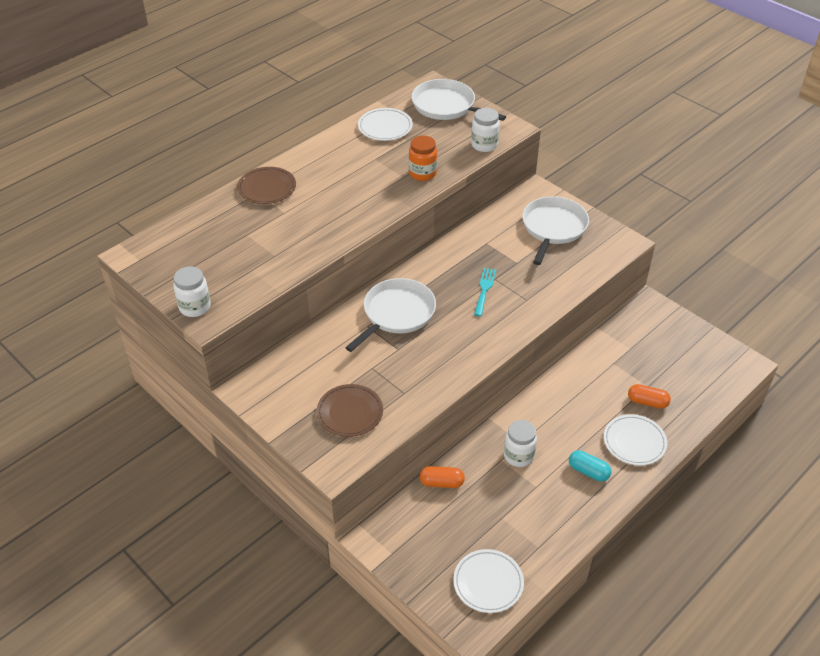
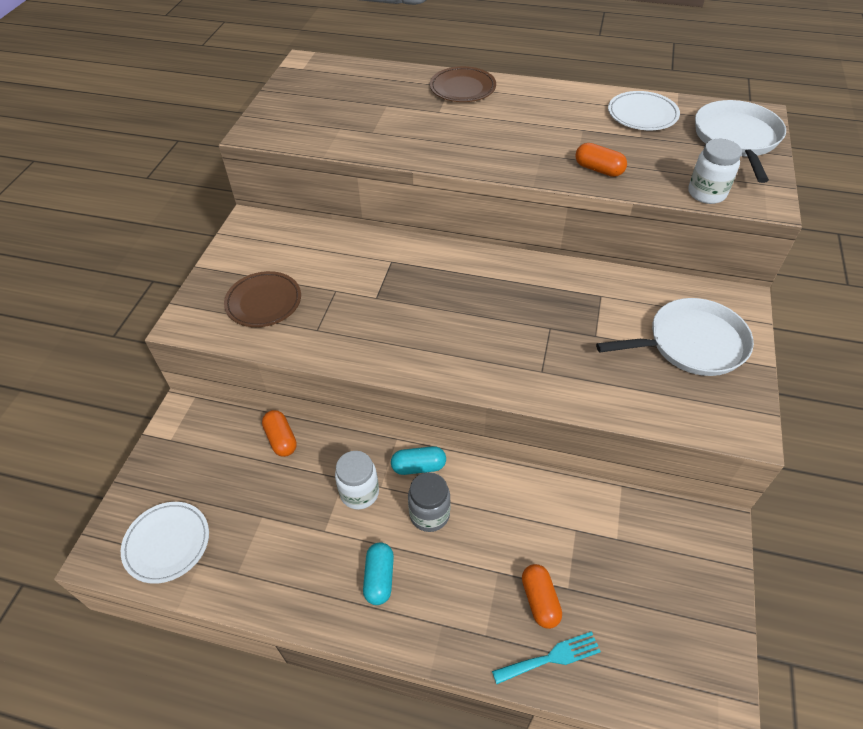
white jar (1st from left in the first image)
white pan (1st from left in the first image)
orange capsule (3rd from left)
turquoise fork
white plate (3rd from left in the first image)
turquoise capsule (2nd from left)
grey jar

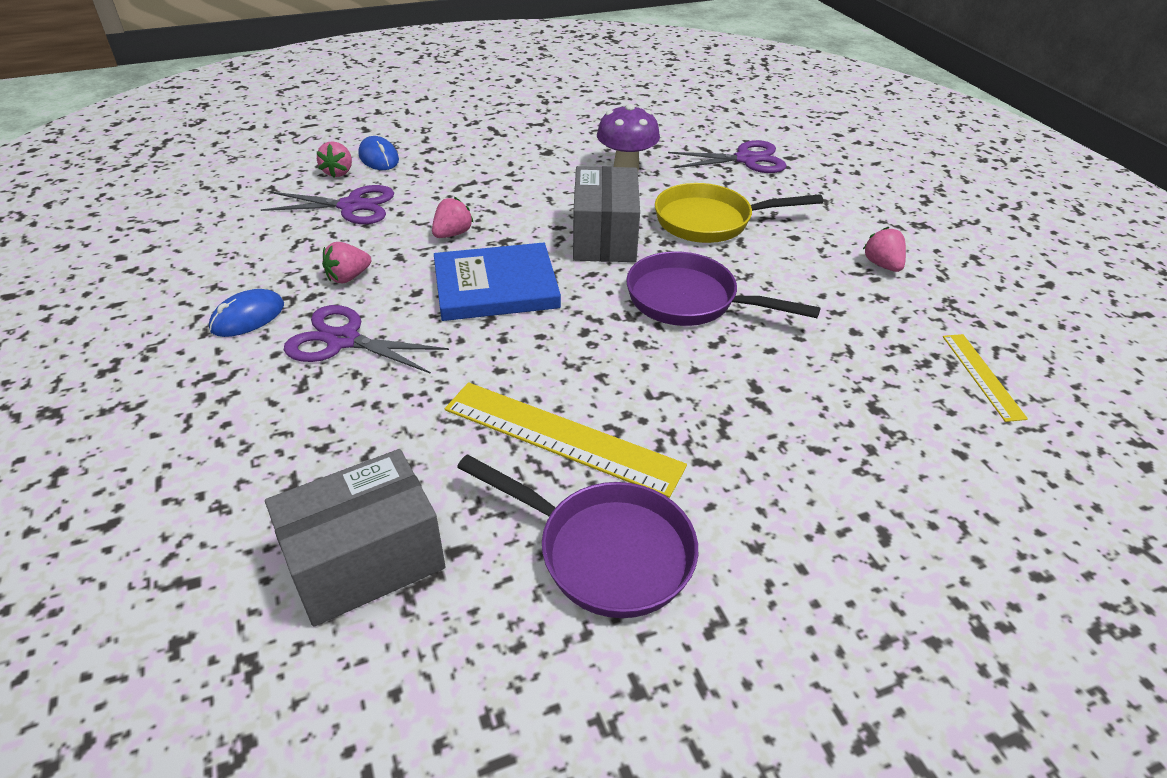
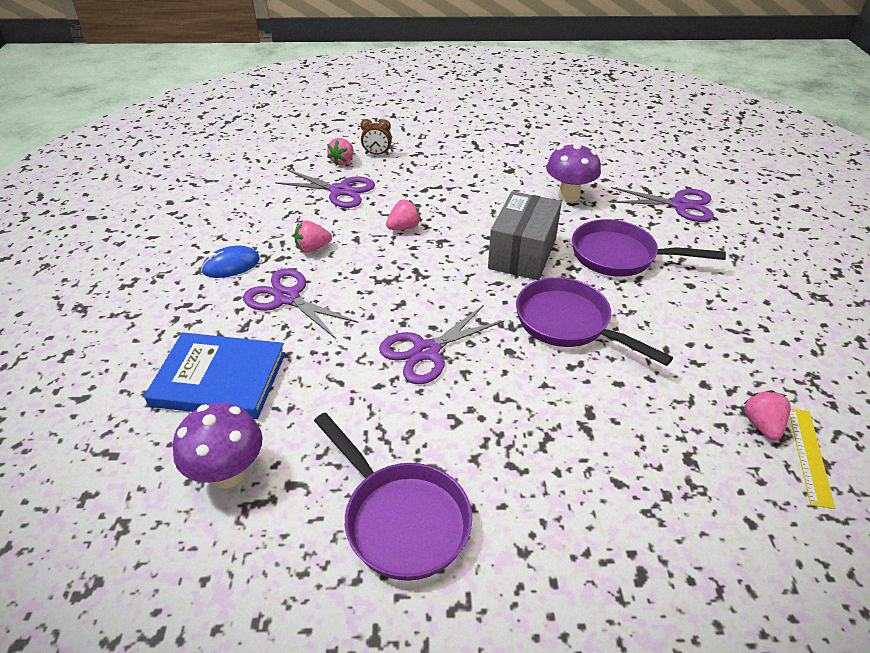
purple mushroom (1st from left)
brown clock
blue book
yellow ruler (1st from left in the first image)
purple pan (3rd from left)
pink strawberry (4th from left)
purple scissors (3rd from left)

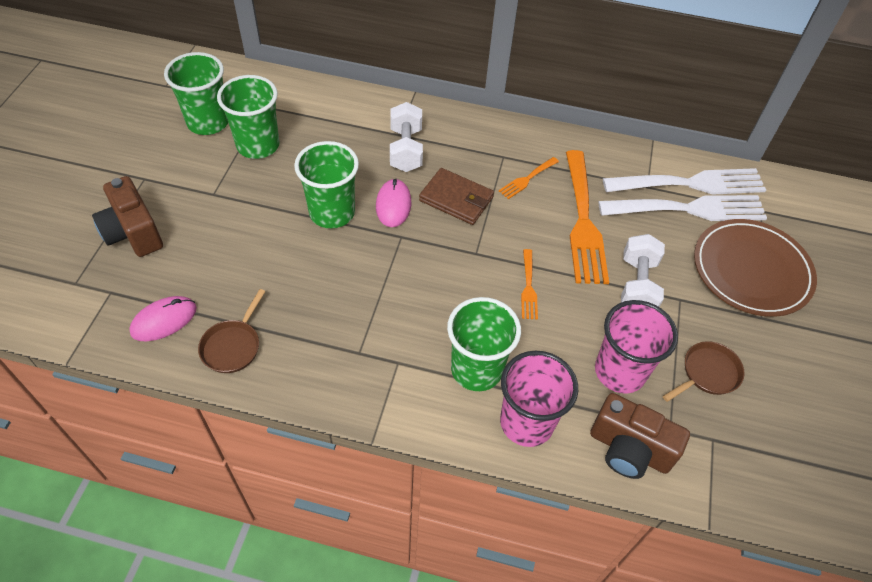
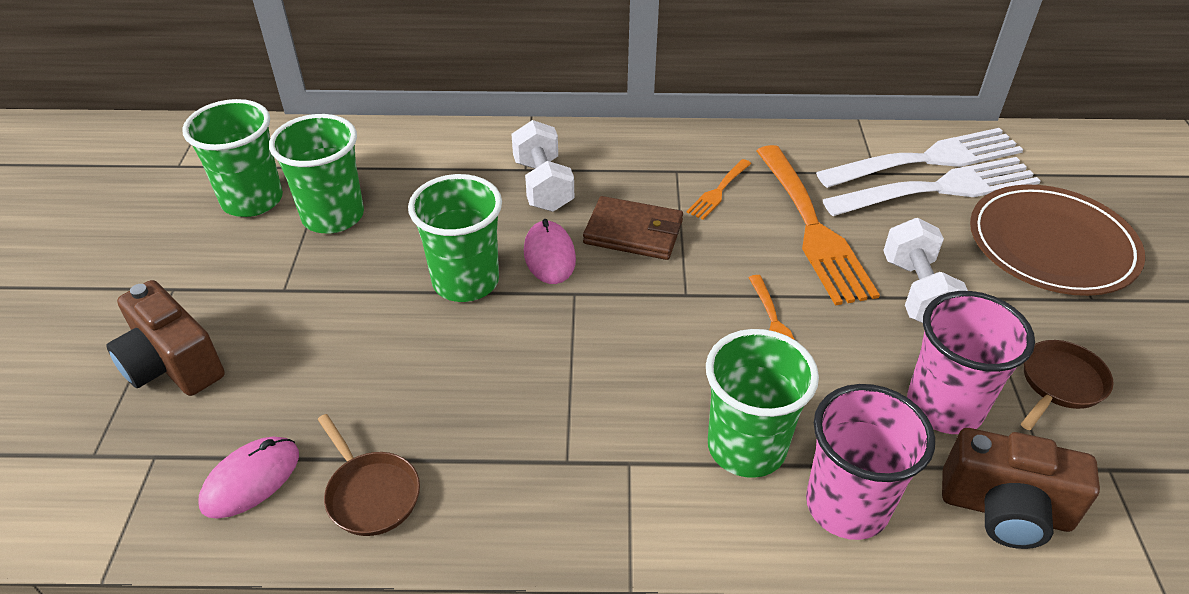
brown pan (1st from left)

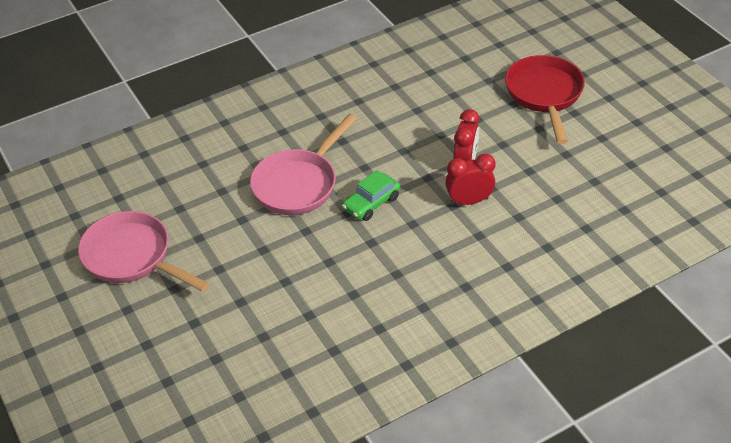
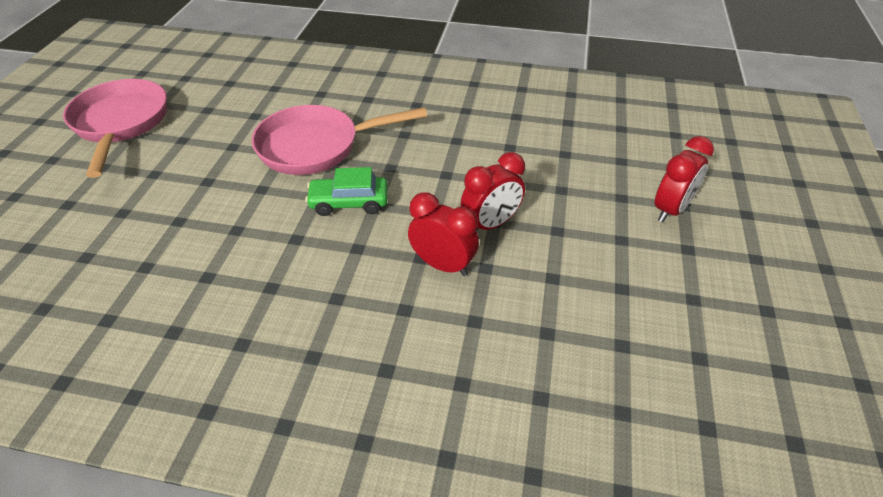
red clock (3rd from left)

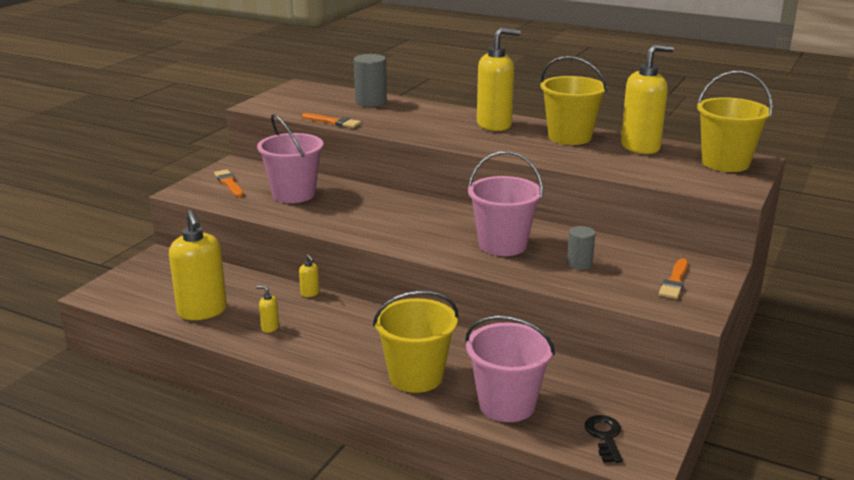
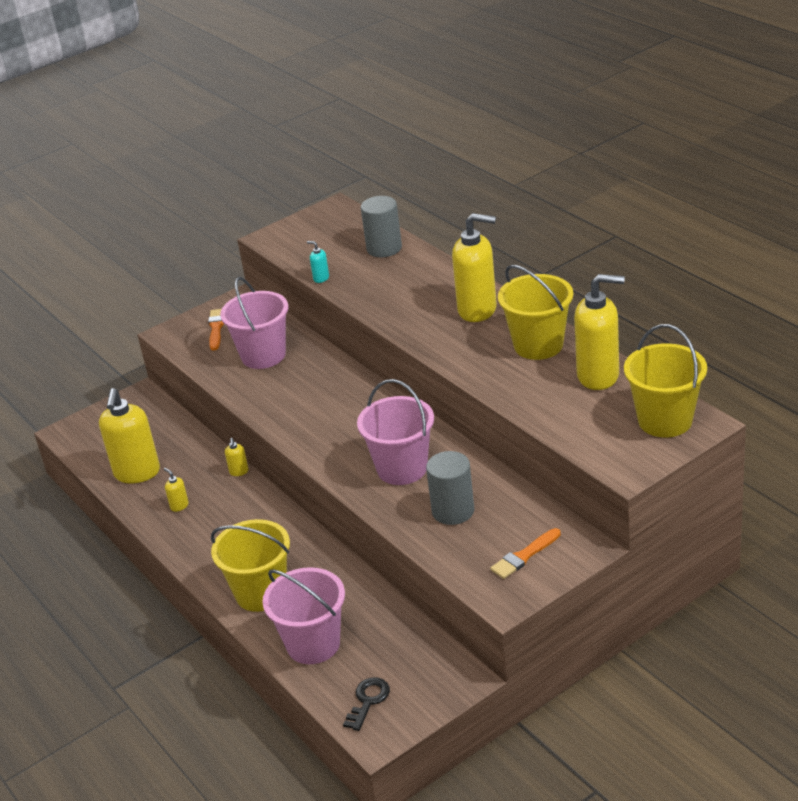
turquoise soap dispenser
grey cylinder (2nd from left)

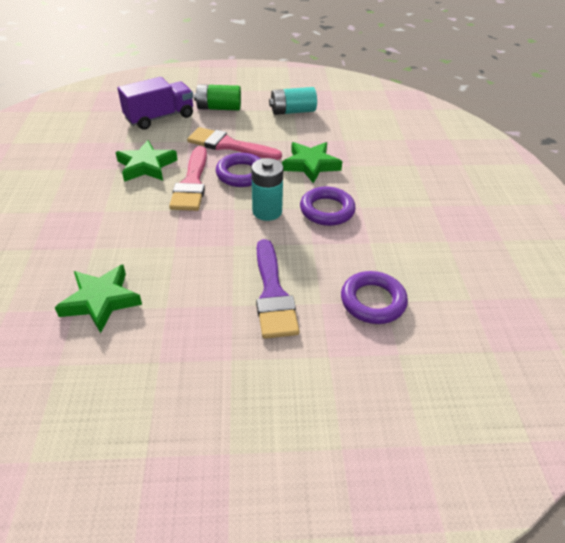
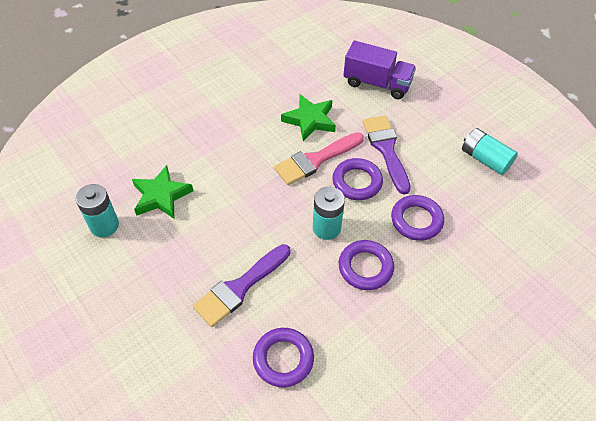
purple brush (2nd from left)
green battery
purple ring (4th from left)
turquoise battery (1st from left)

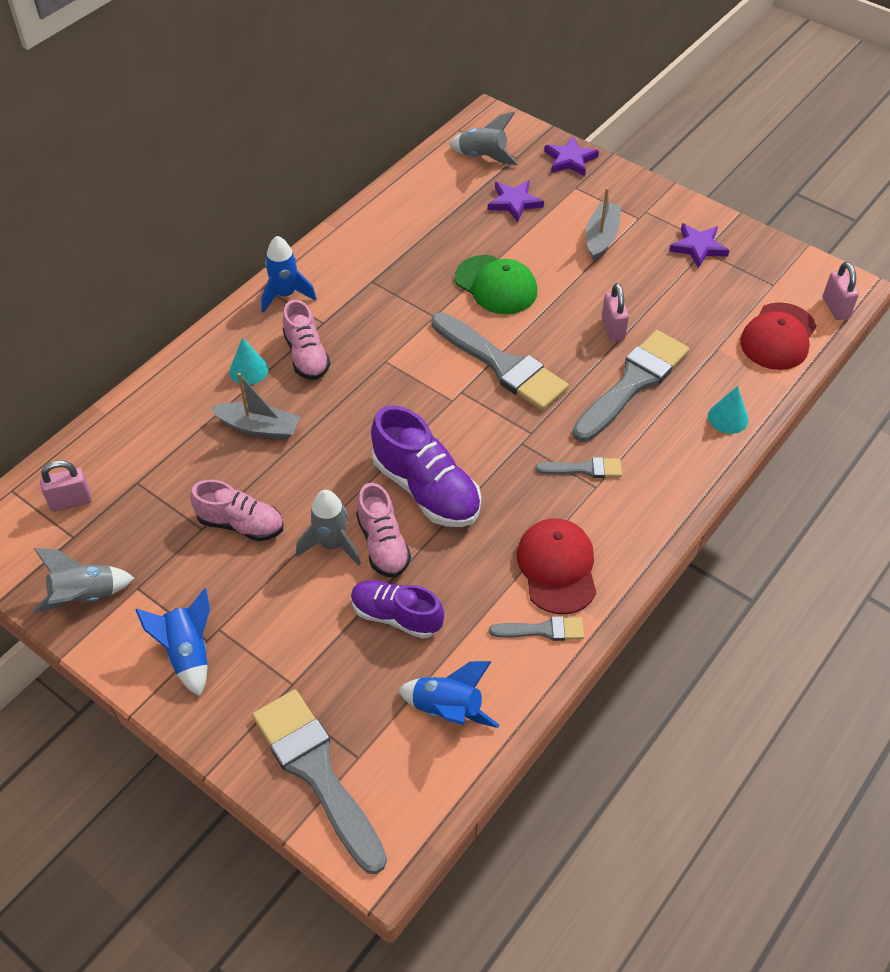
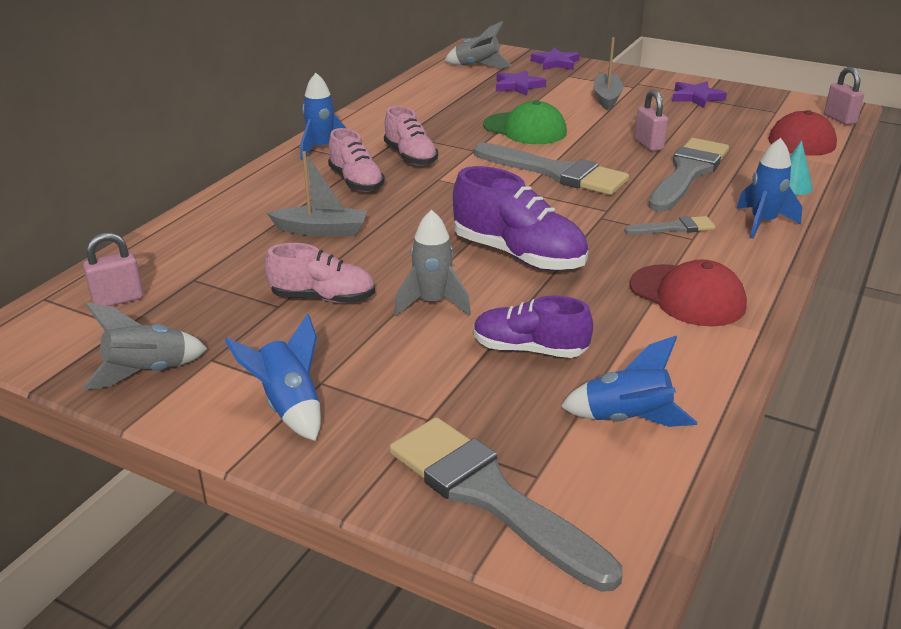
turquoise cone (1st from left in the first image)
pink shoe (3rd from left)
grey brush (3rd from left in the first image)
red cap (1st from left)
blue rocket (4th from left)

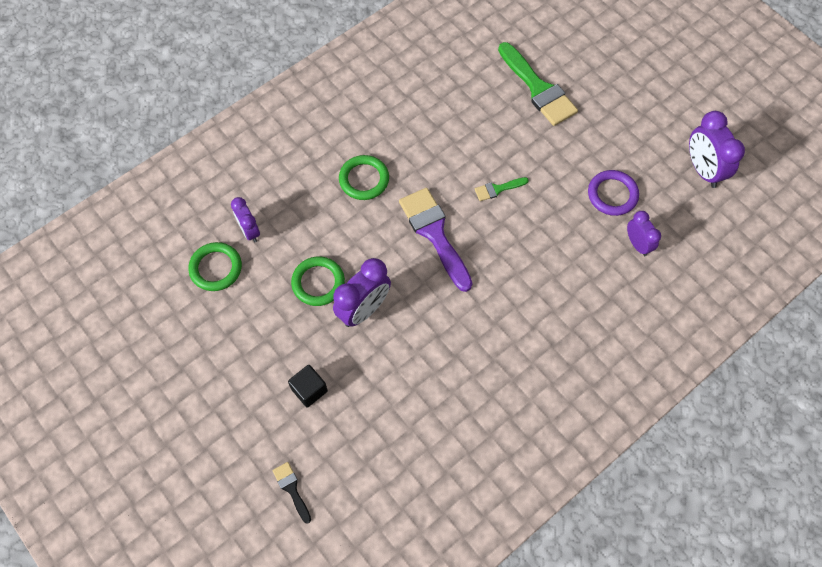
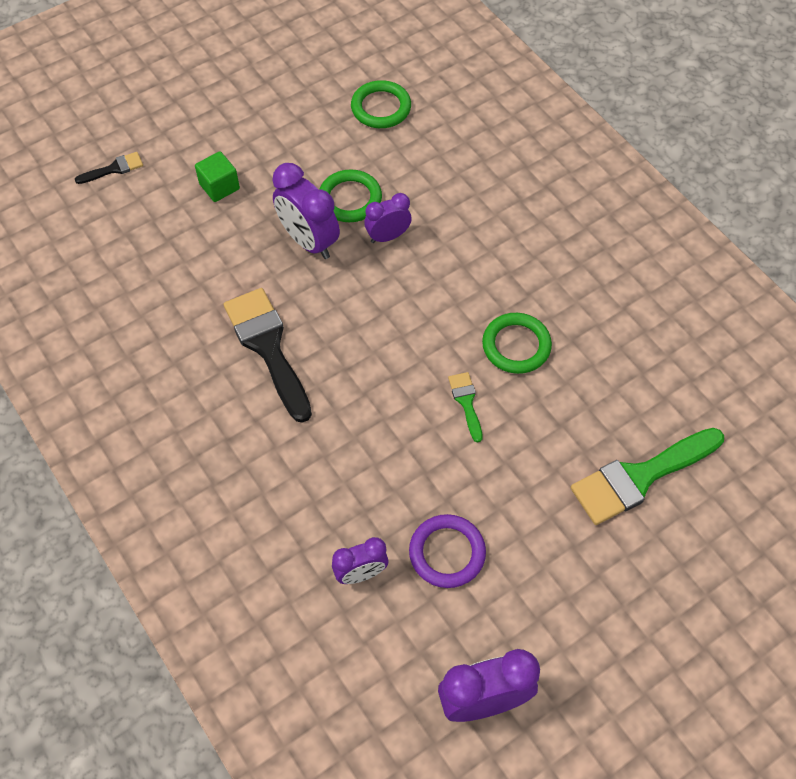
purple clock (3rd from left)
green cube
green ring (3rd from left)
purple brush
black brush (2nd from left)

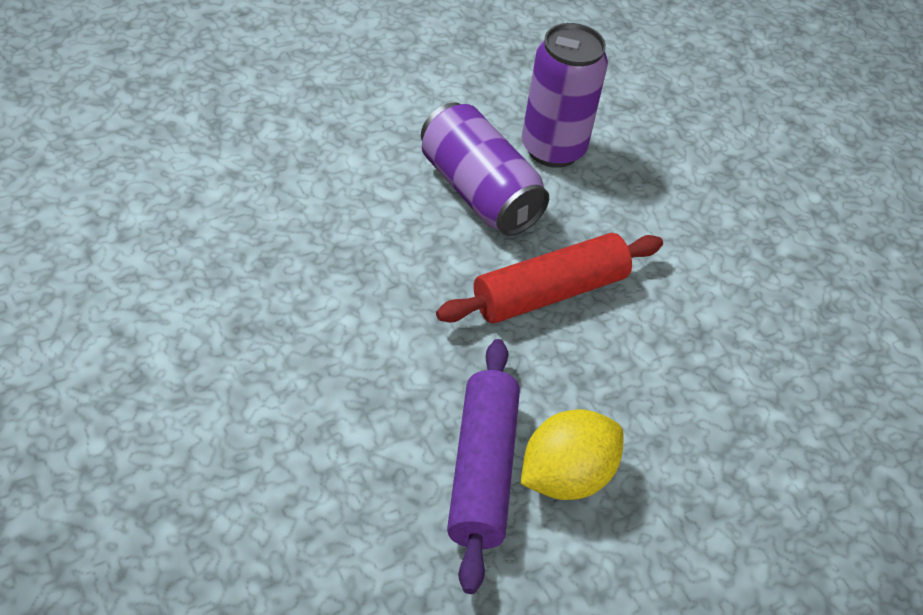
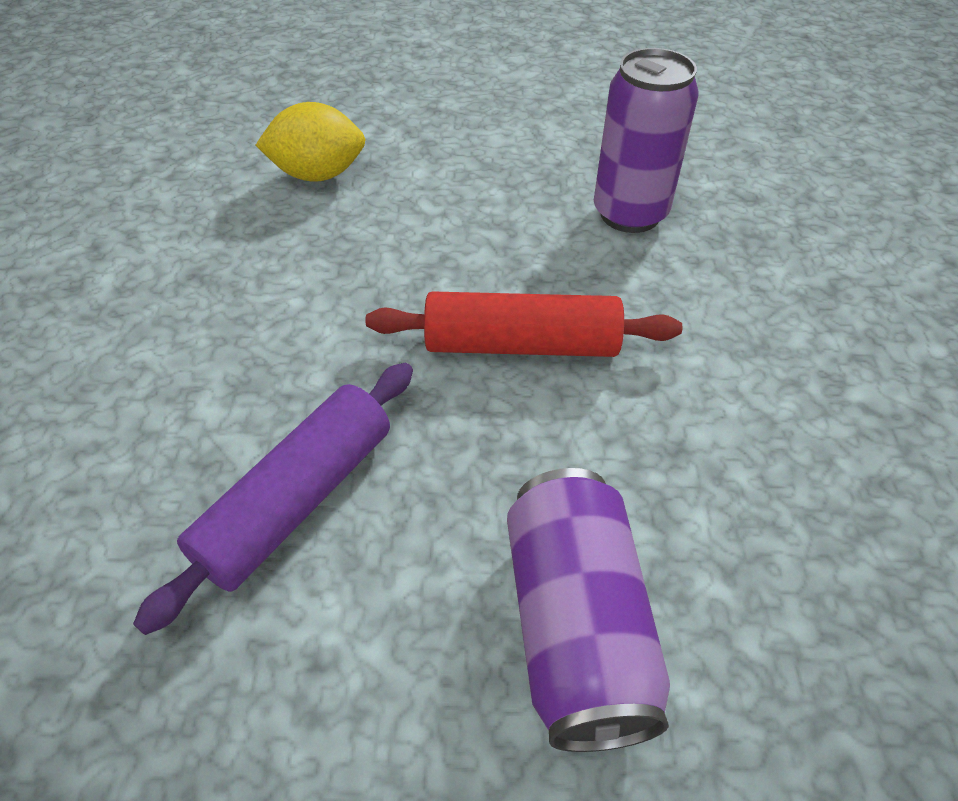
purple can (1st from left)
yellow lemon

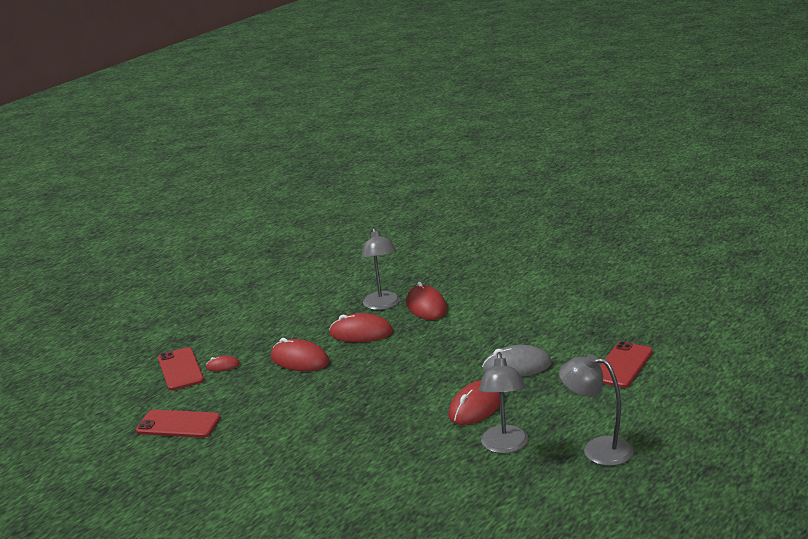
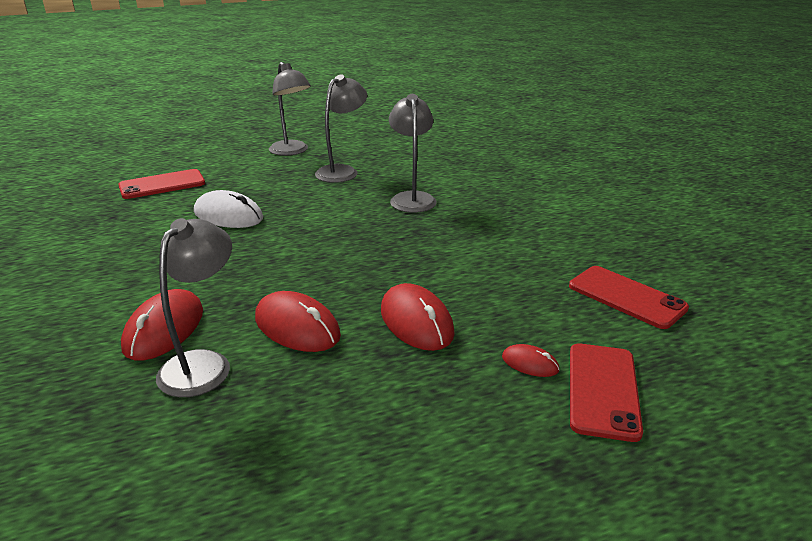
red mouse (5th from left in the first image)
white mouse
grey lamp (4th from left)

